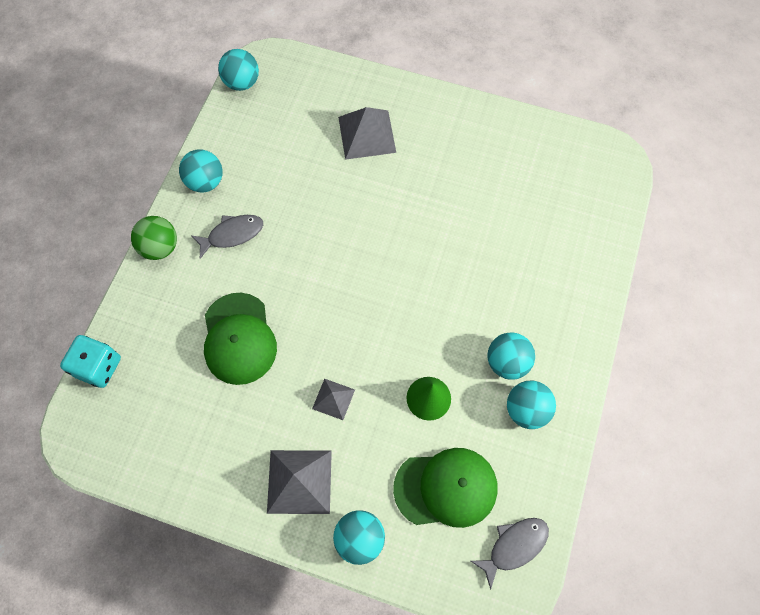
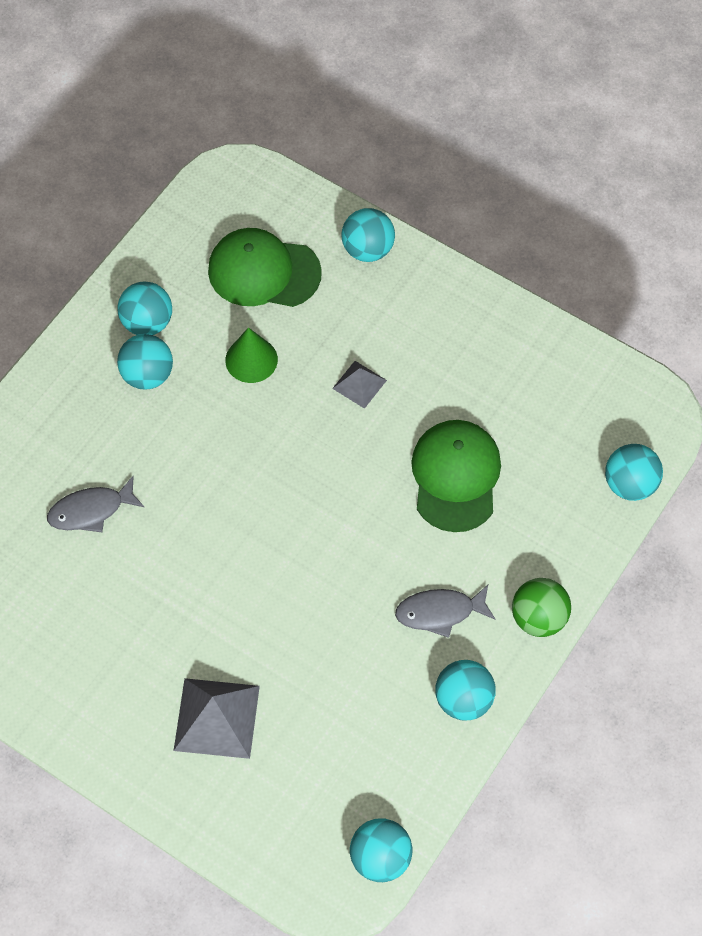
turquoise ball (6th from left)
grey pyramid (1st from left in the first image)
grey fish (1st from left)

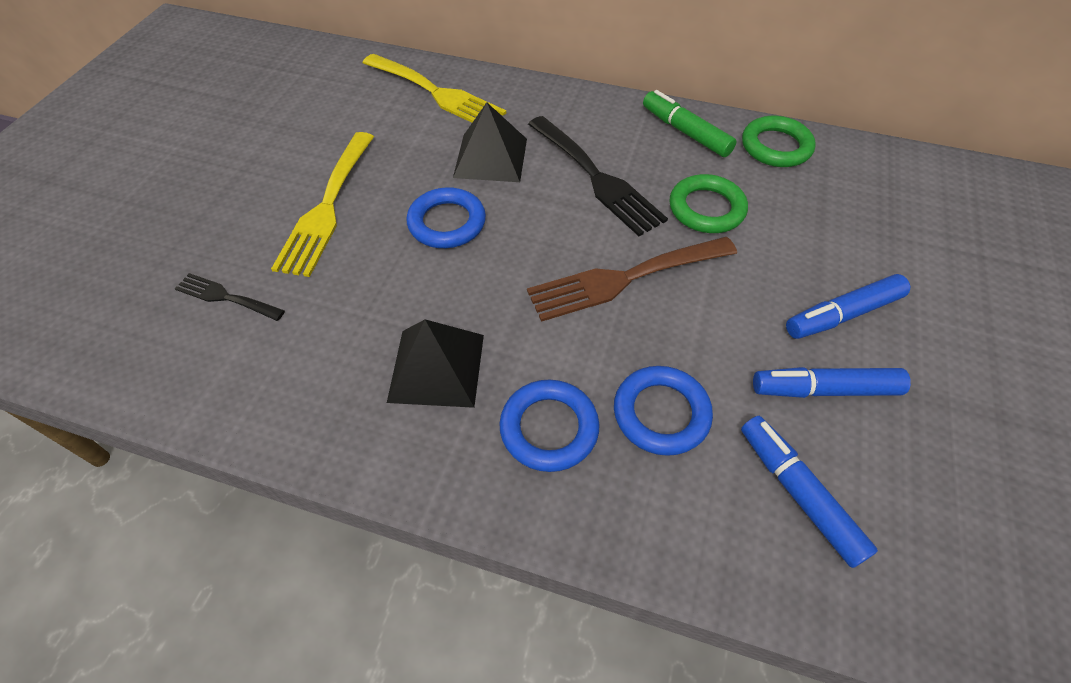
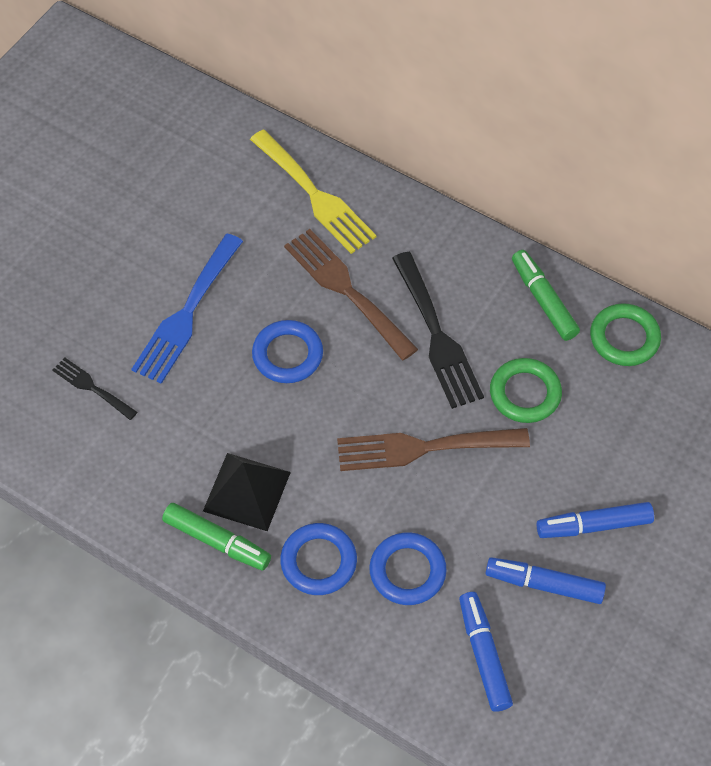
blue fork
brown fork (1st from left)
green marker (1st from left)

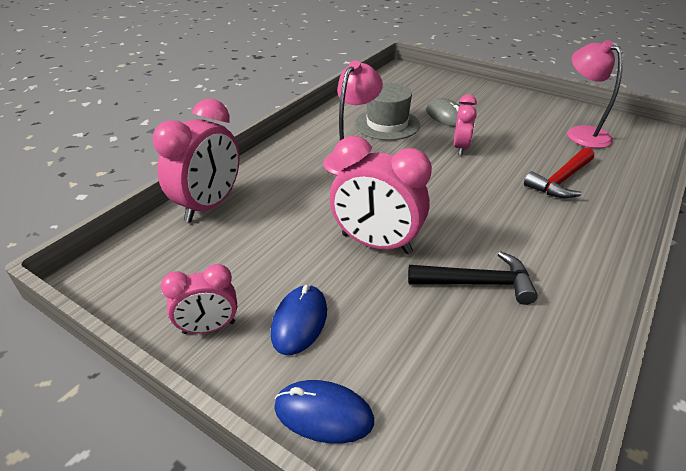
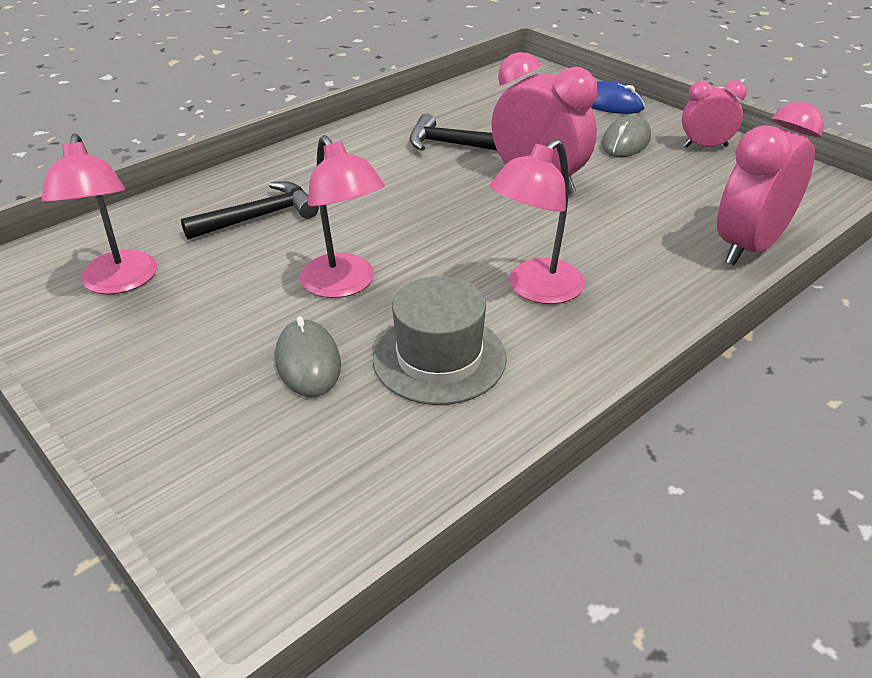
grey mouse (2nd from left)
pink lamp (2nd from left)
black hammer (1st from left)

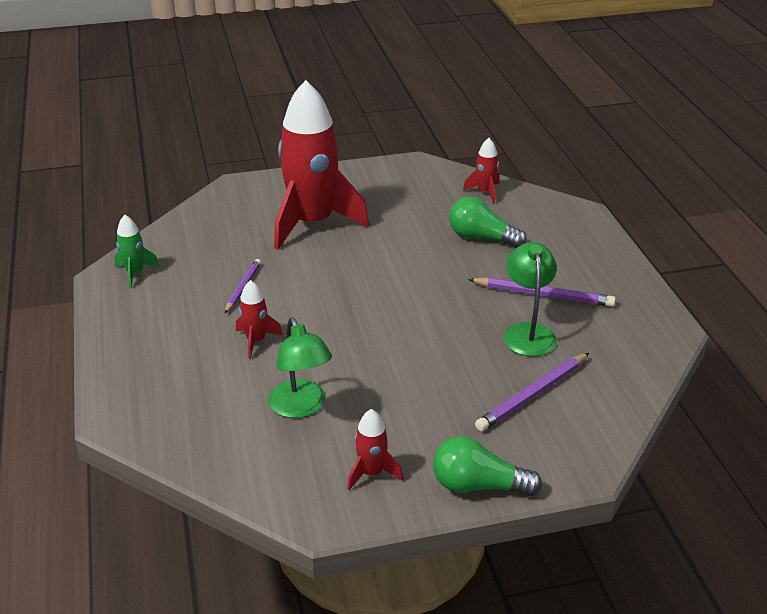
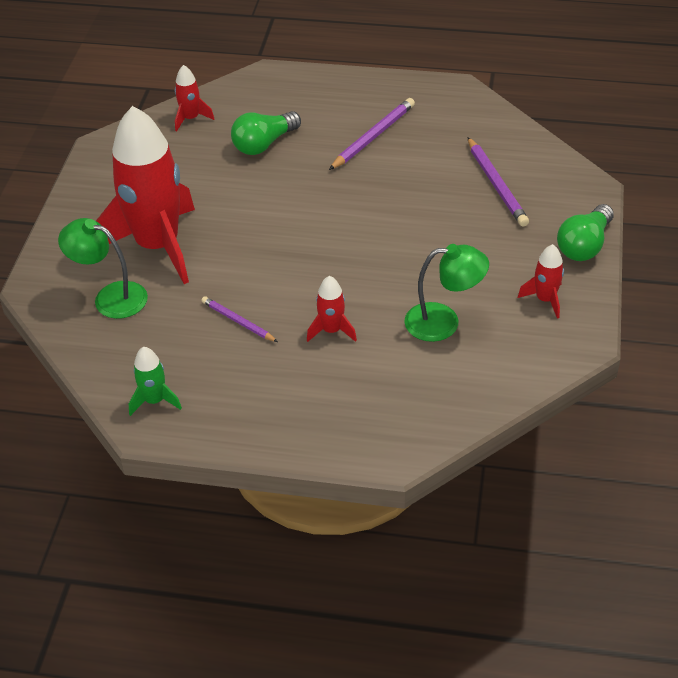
green lamp (1st from left)

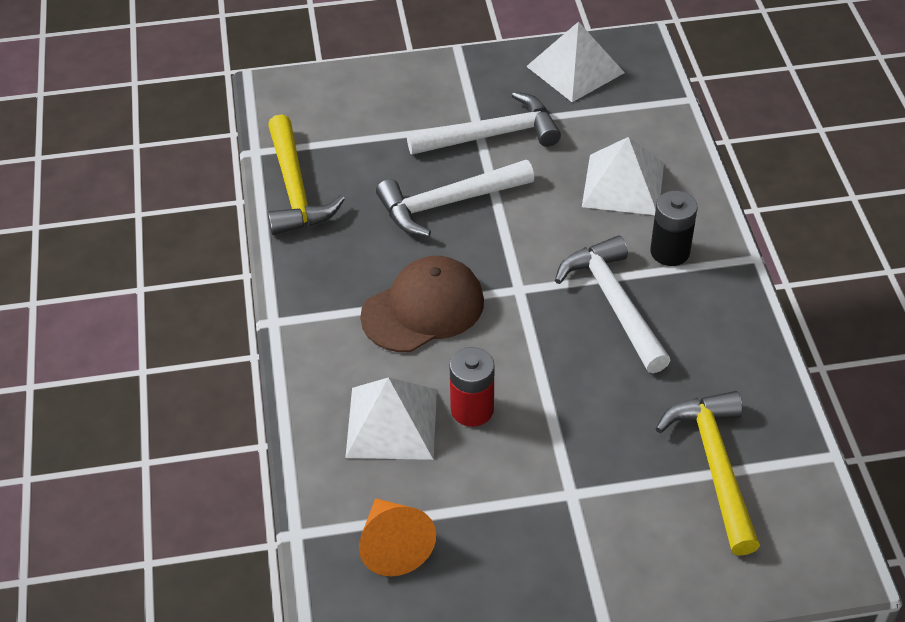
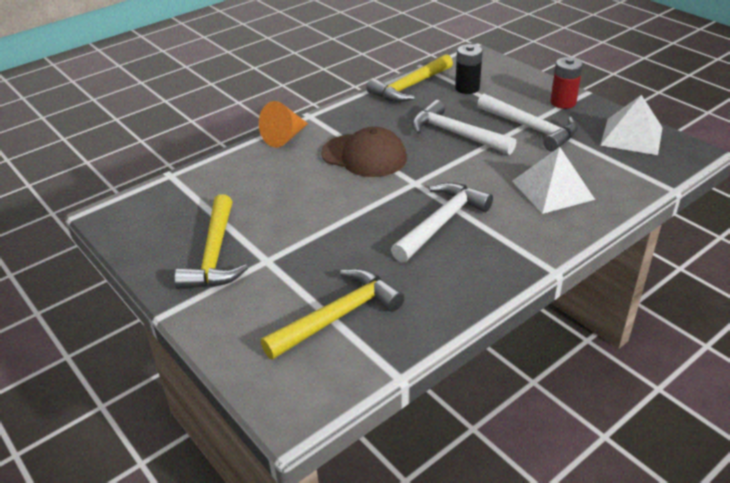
white pyramid (1st from left in the first image)
orange cone
red battery
black battery
yellow hammer (1st from left)

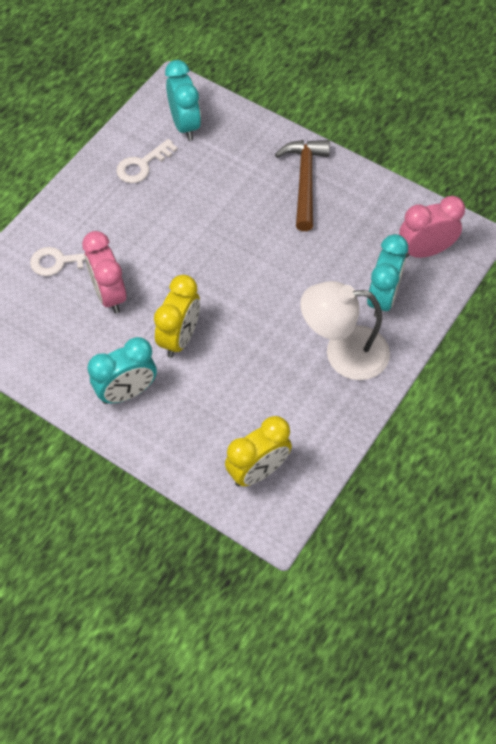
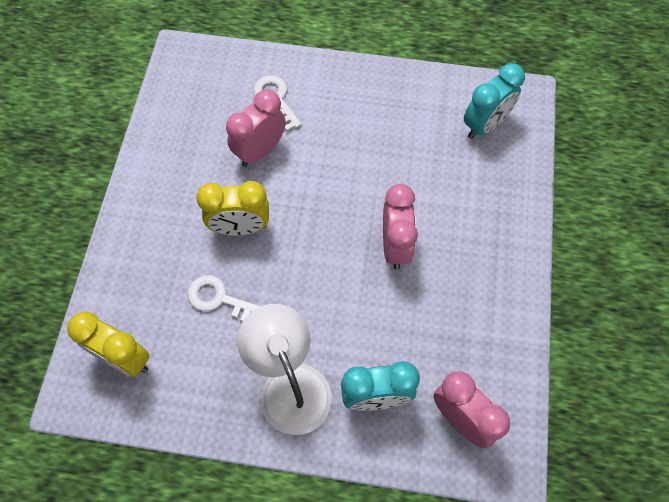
turquoise clock (1st from left in the first image)
white key (1st from left)
brown hammer
pink clock (2nd from left)

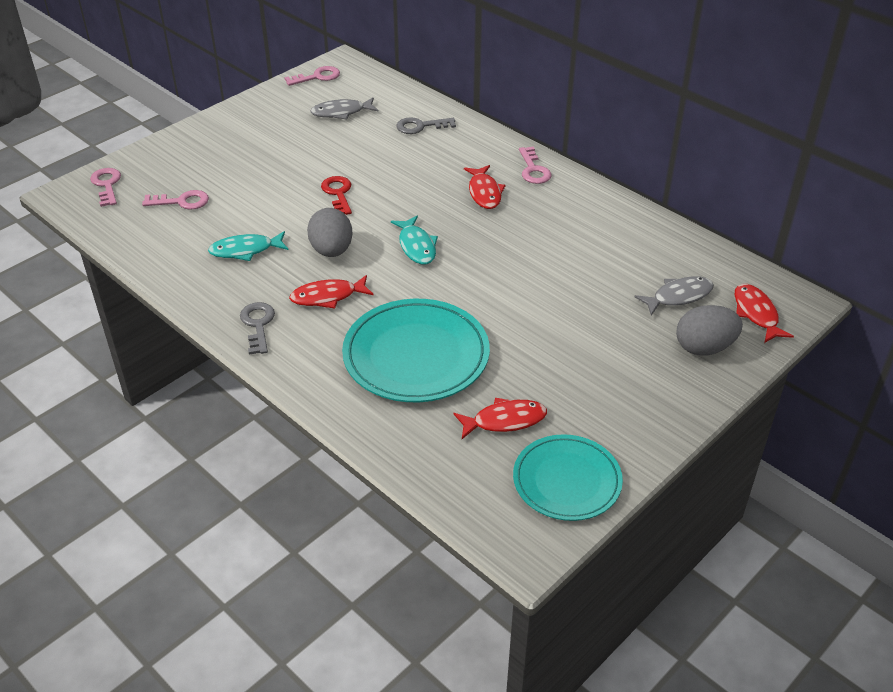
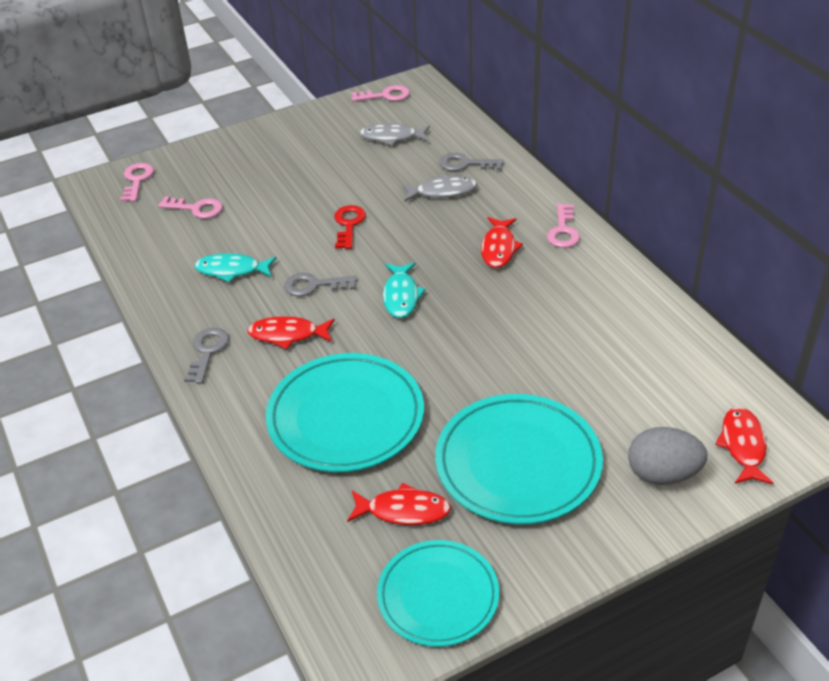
grey key (2nd from left)
grey fish (2nd from left)
turquoise plate (3rd from left)

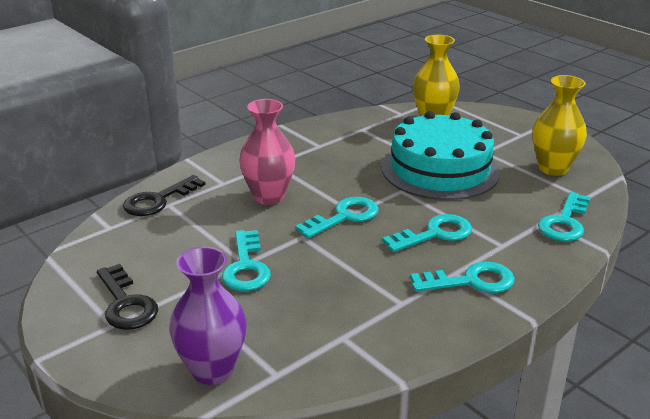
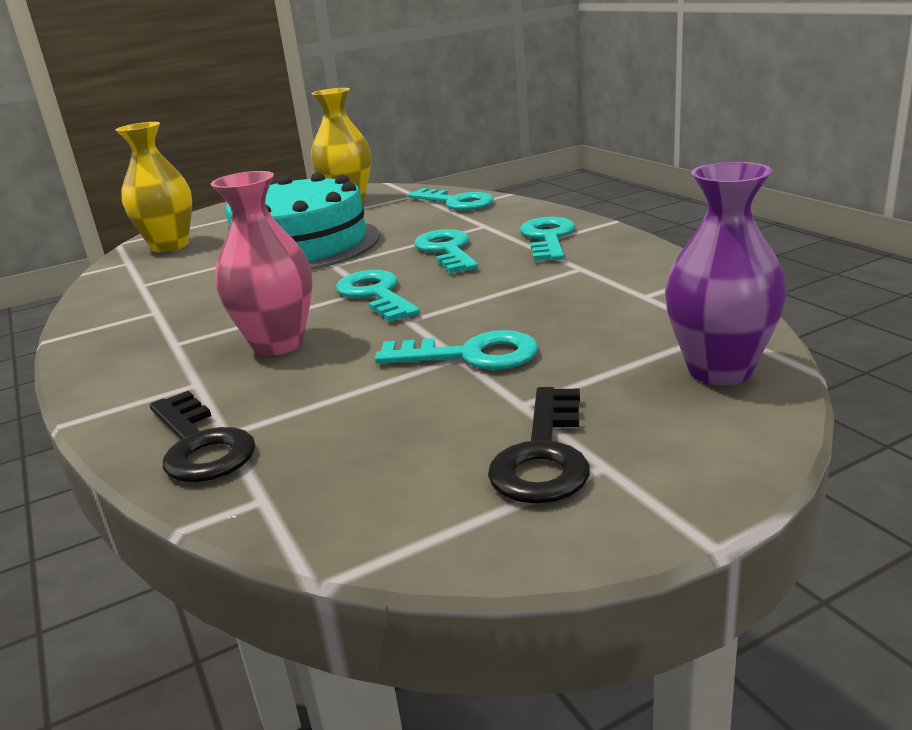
black key (2nd from left)

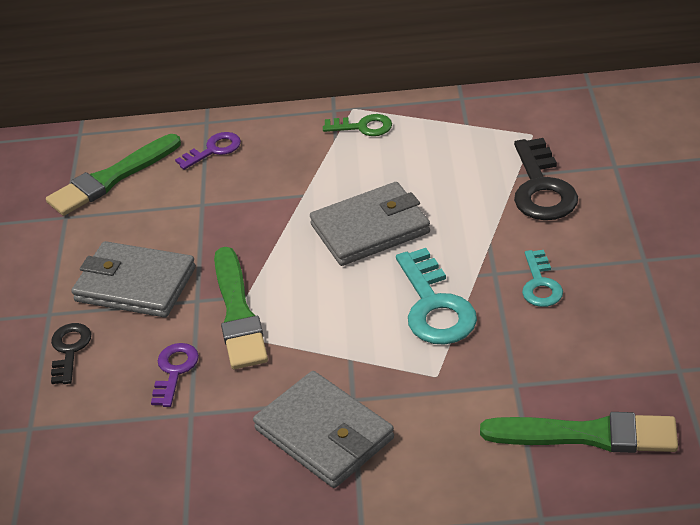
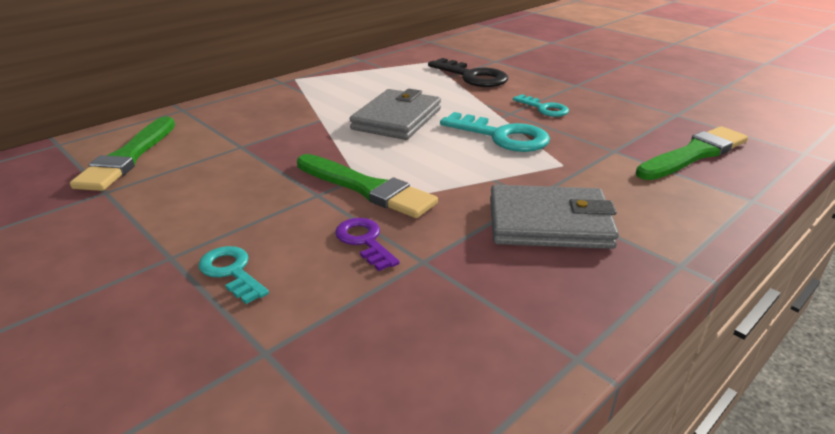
turquoise key (1st from left)
grey wallet (1st from left in the first image)
purple key (2nd from left in the first image)
green key

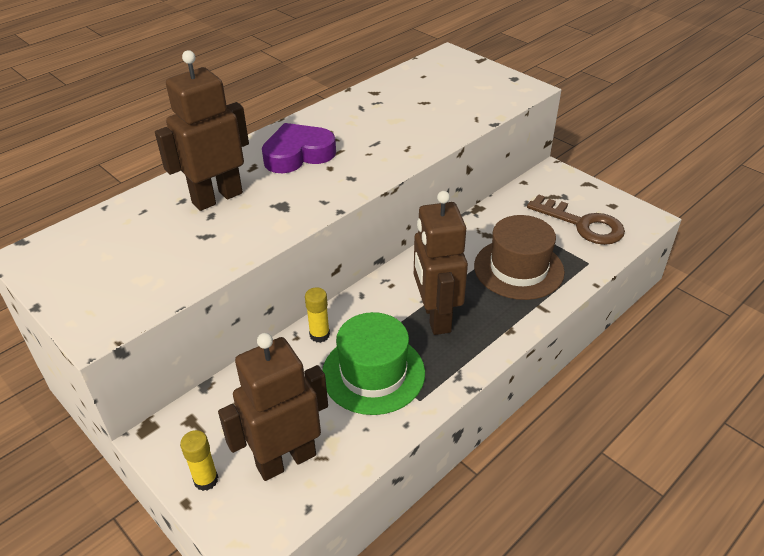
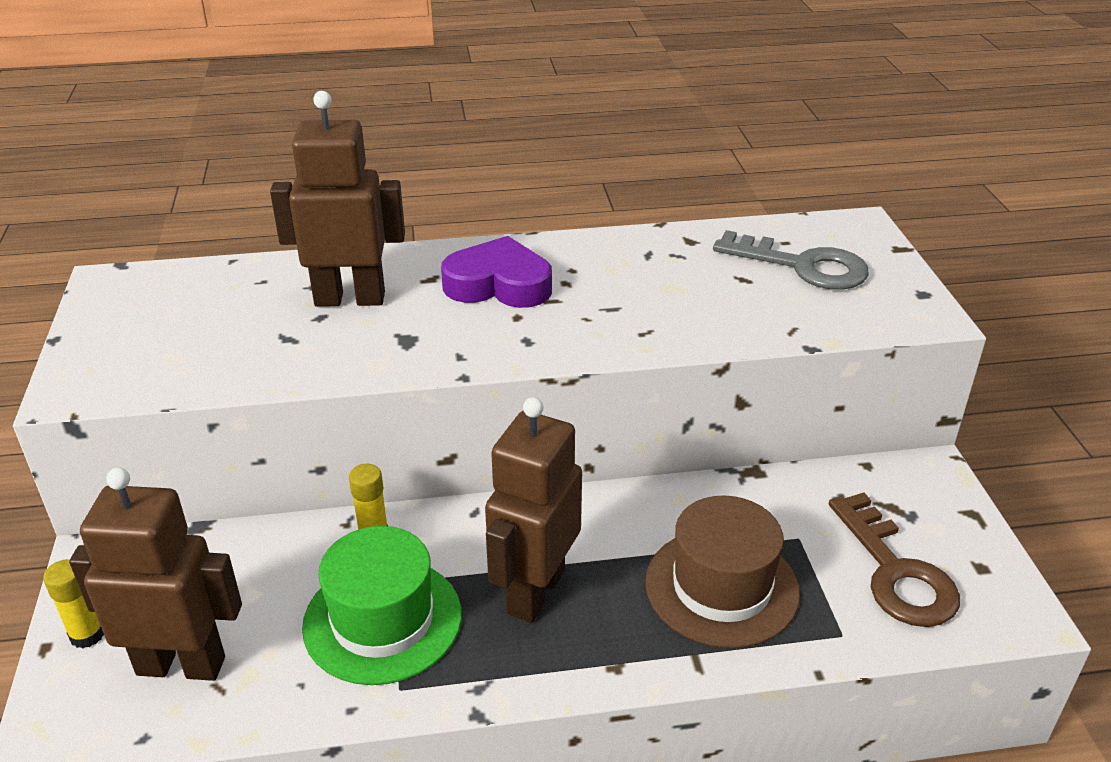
grey key

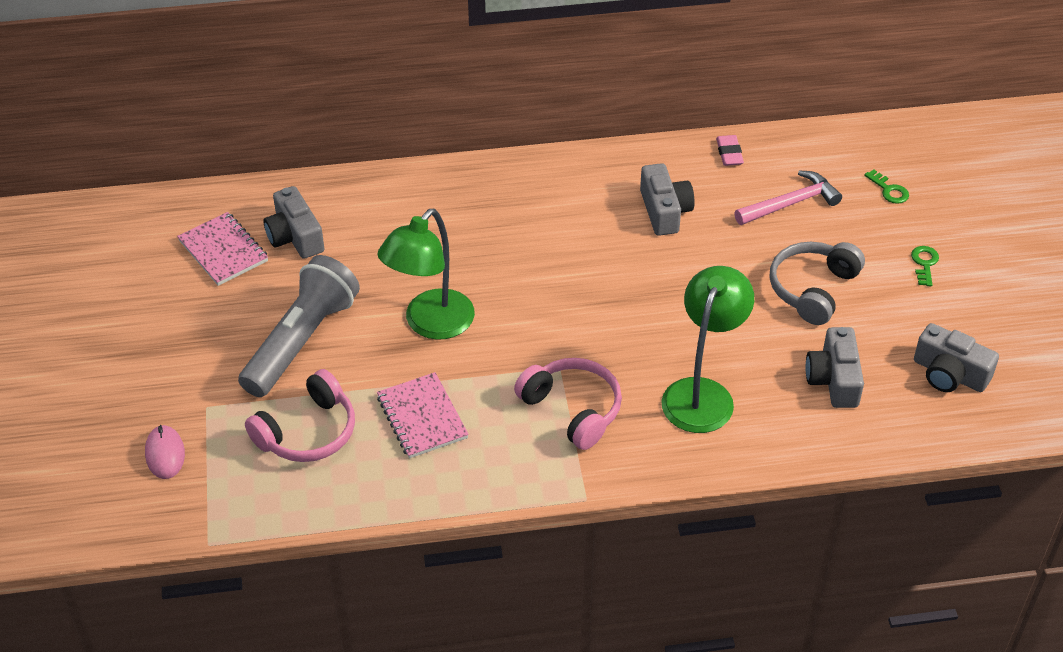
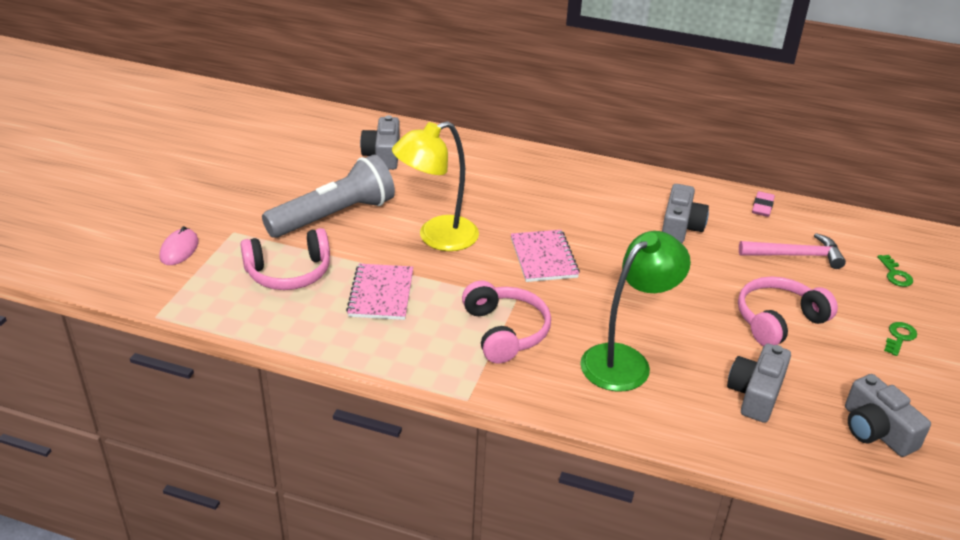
pink notebook (2nd from left)
yellow lamp
pink headphones (3rd from left)

